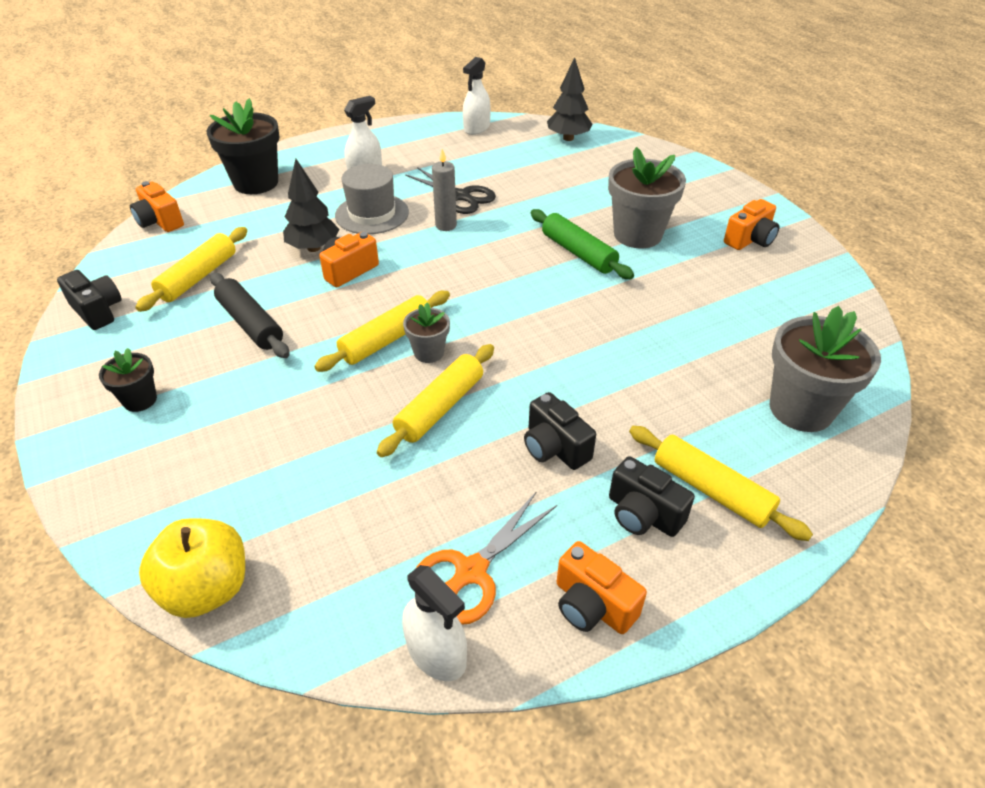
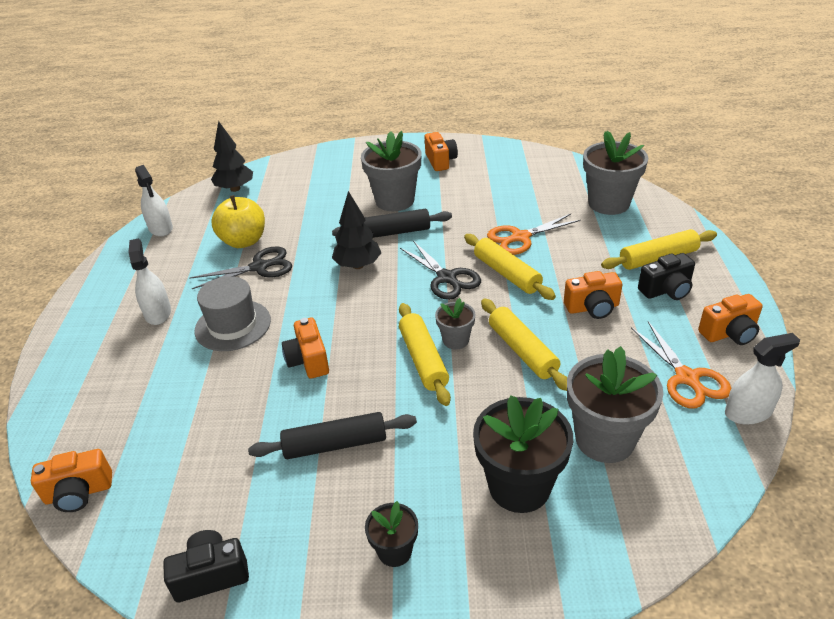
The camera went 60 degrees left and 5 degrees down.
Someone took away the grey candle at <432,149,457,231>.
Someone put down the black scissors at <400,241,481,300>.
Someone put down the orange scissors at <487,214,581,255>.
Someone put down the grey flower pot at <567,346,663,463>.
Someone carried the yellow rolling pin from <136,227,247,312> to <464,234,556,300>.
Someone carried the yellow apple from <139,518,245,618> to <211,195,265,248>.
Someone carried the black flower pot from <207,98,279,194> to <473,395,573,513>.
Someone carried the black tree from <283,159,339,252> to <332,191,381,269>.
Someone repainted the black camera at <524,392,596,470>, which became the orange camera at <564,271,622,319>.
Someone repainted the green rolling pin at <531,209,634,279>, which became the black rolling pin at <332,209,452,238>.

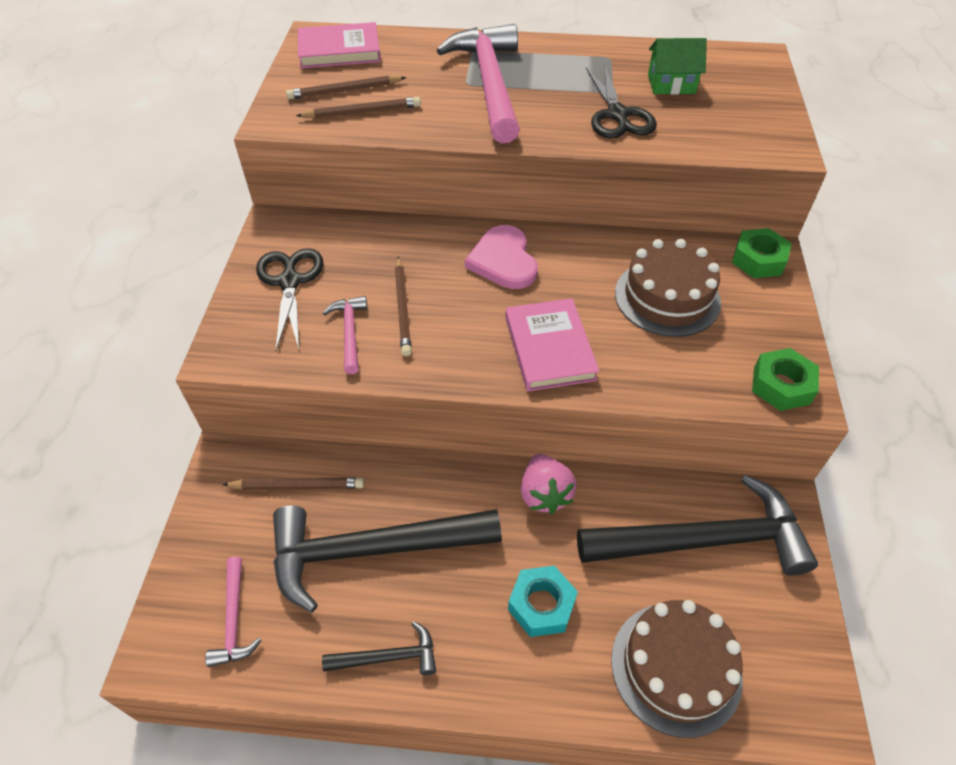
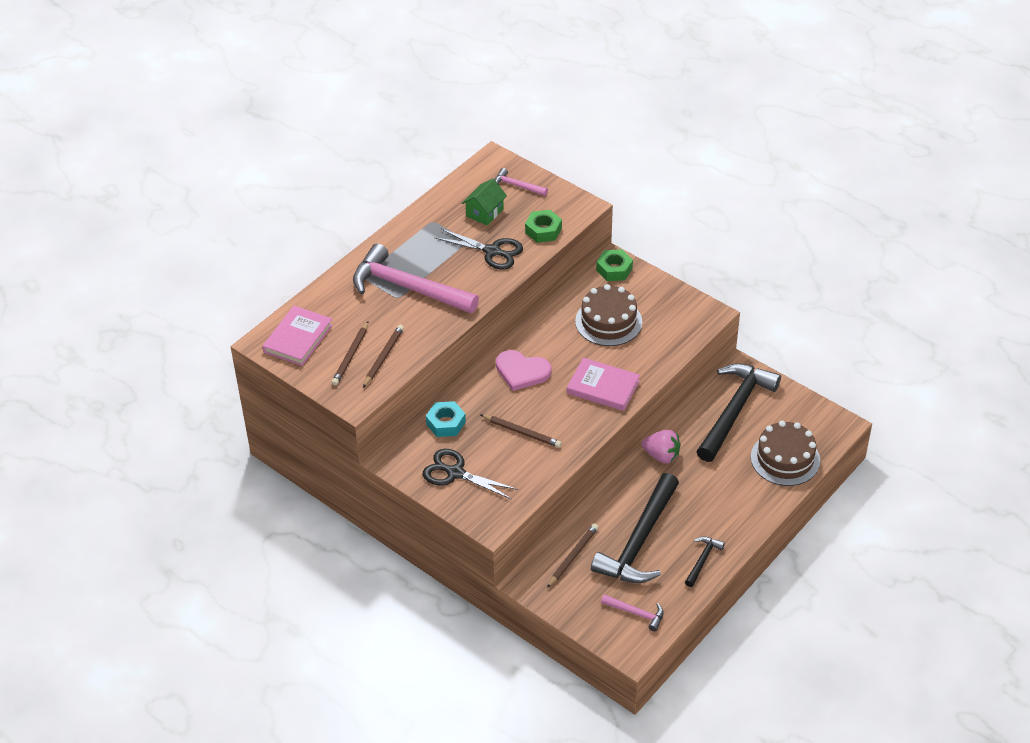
The camera went 55 degrees left and 5 degrees down.
Someone carried the pink hammer from <323,296,367,374> to <495,168,548,196>.
Someone carried the turquoise nut from <508,565,578,637> to <426,401,466,437>.
Someone carried the green nut from <752,348,819,411> to <525,210,562,243>.

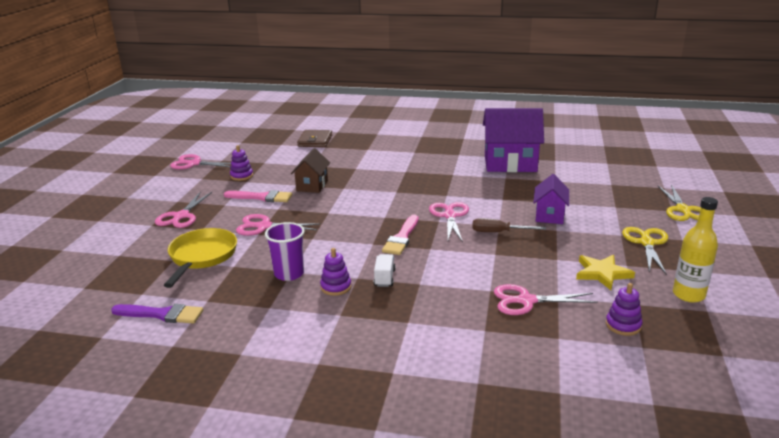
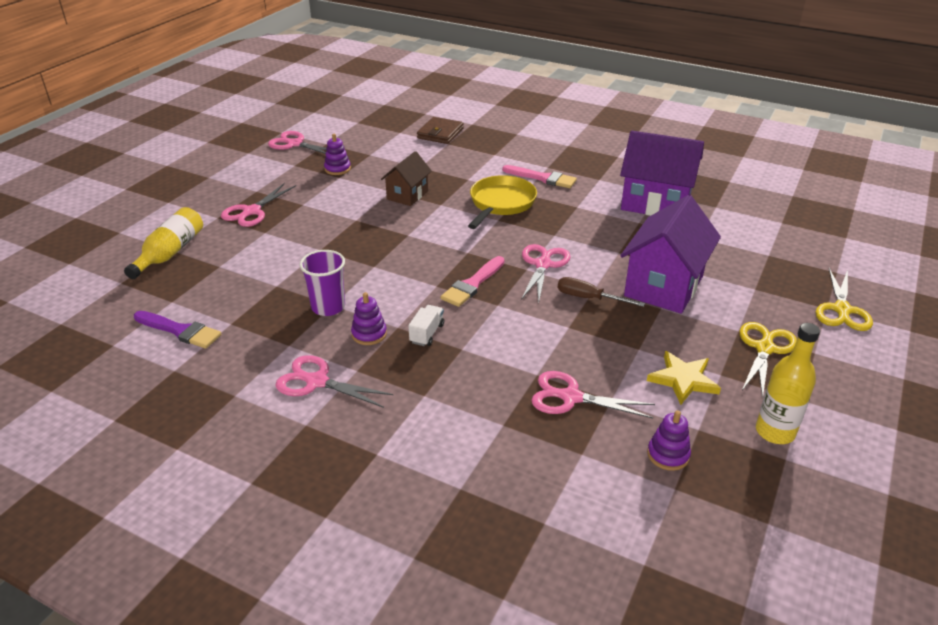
The camera went 15 degrees right and 10 degrees up.
Someone put down the yellow bottle at <124,207,203,279>.
Someone carried the yellow pan from <164,228,237,288> to <468,175,537,229>.
Someone carried the pink brush from <224,190,292,202> to <502,165,577,188>.
Someone carried the pink scissors from <236,214,320,236> to <275,355,393,408>.
Someone scaled the purple house at <533,174,569,224> by 1.78.

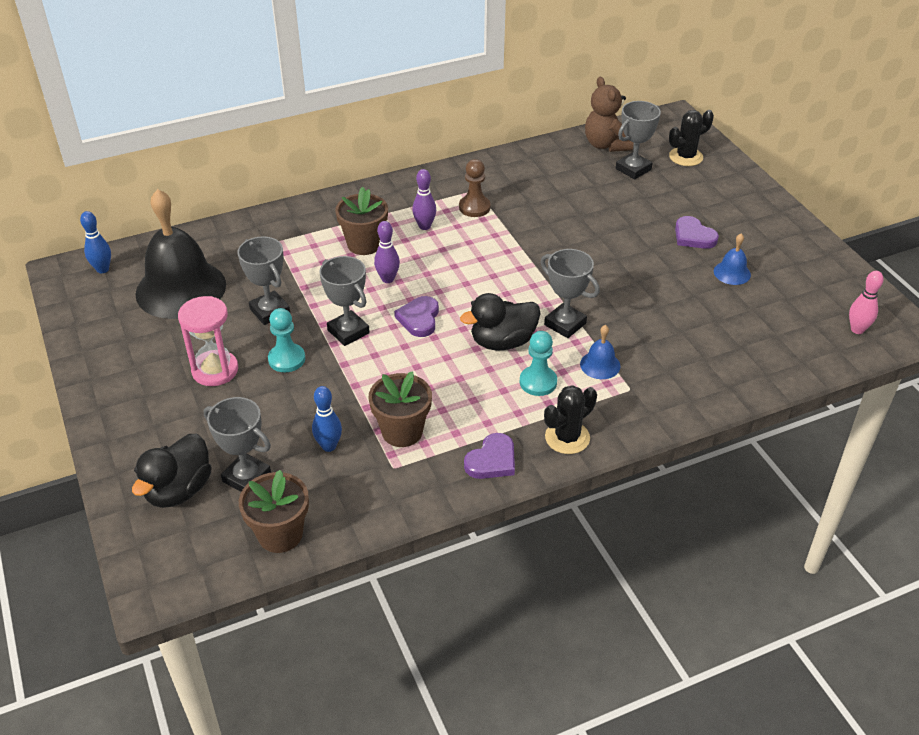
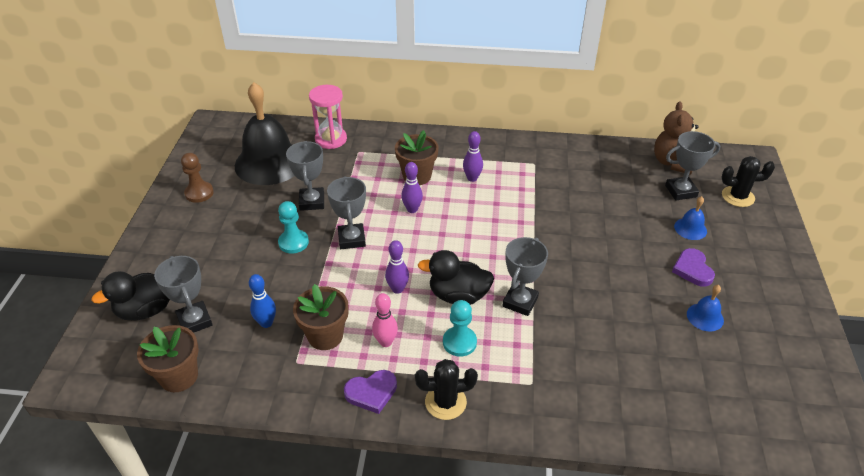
The camera went 30 degrees right and 0 degrees up.
Someone took away the blue bowling pin at <80,211,111,273>.
Someone took away the purple heart at <394,296,439,337>.
Someone put down the purple bowling pin at <385,240,409,294>.
Someone carried the pink hourglass from <178,296,238,386> to <309,85,347,149>.
Someone carried the brown pawn from <459,159,491,217> to <181,153,214,203>.
Someone carried the blue bell from <580,325,620,379> to <674,196,707,240>.
Someone carried the pink bowling pin from <849,271,884,334> to <372,293,398,347>.
Someone rotated the grey trophy at <540,249,600,338> by 45 degrees clockwise.

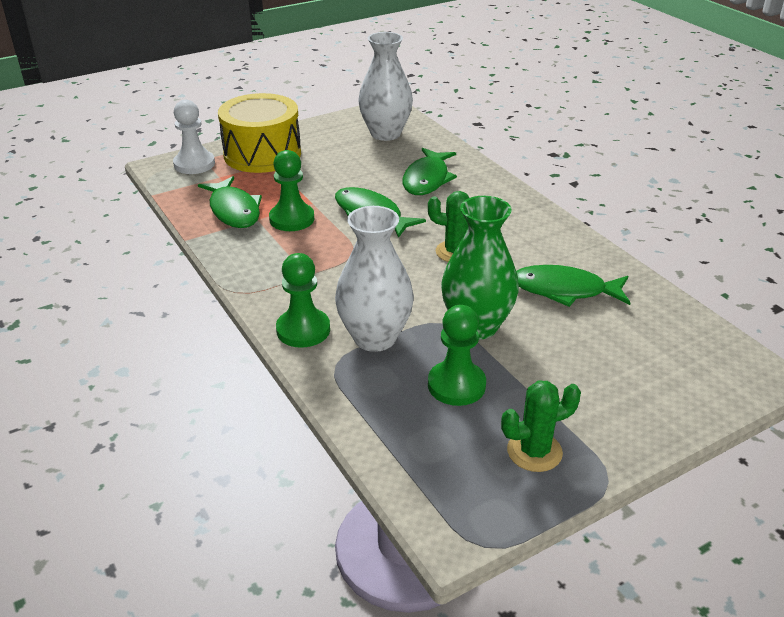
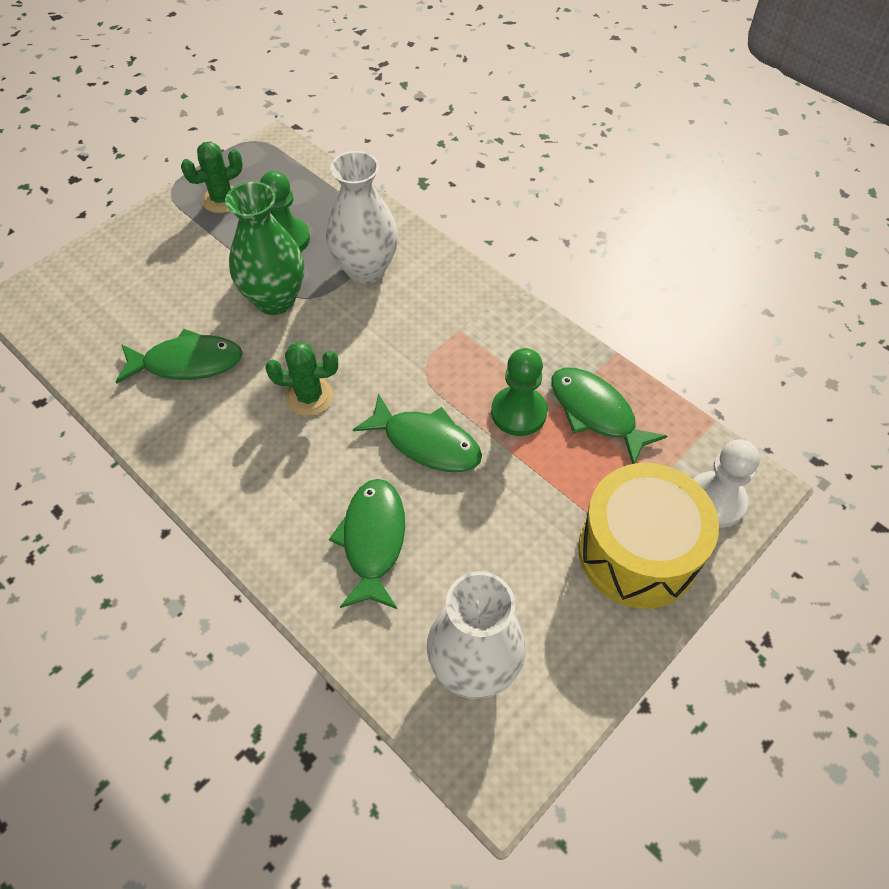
The camera went 165 degrees right and 20 degrees up.
Someone took away the green pawn at <276,253,330,348>.

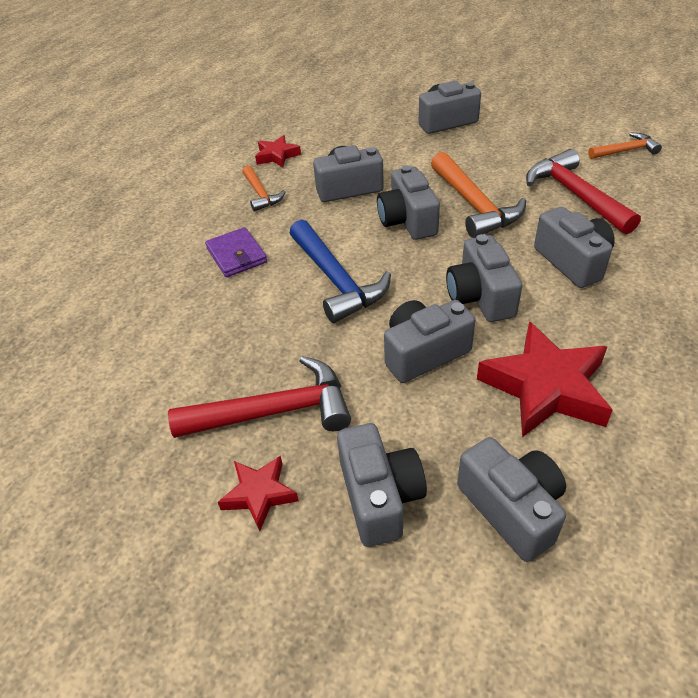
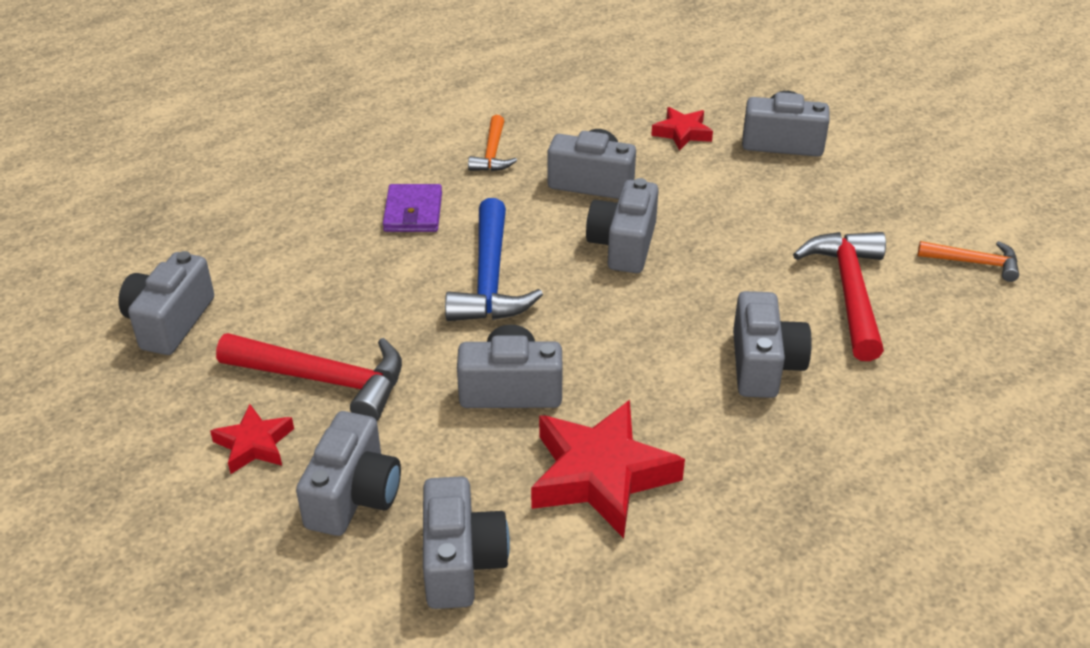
The camera went 25 degrees right and 5 degrees down.
Someone took away the orange hammer at <431,152,526,238>.
Someone carried the red star from <255,135,301,167> to <651,107,713,151>.
Someone carried the grey camera from <446,234,522,322> to <118,251,214,355>.

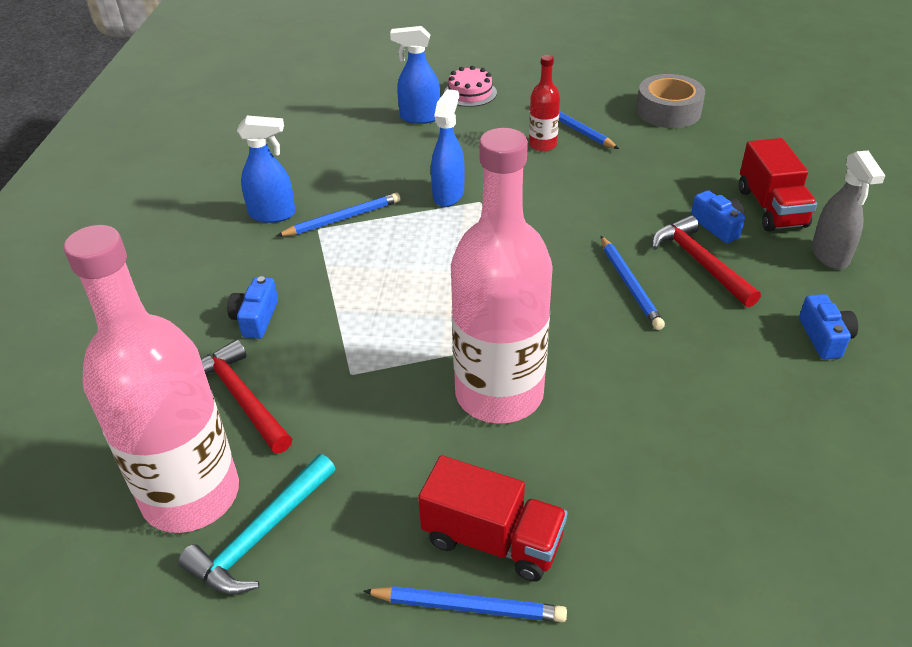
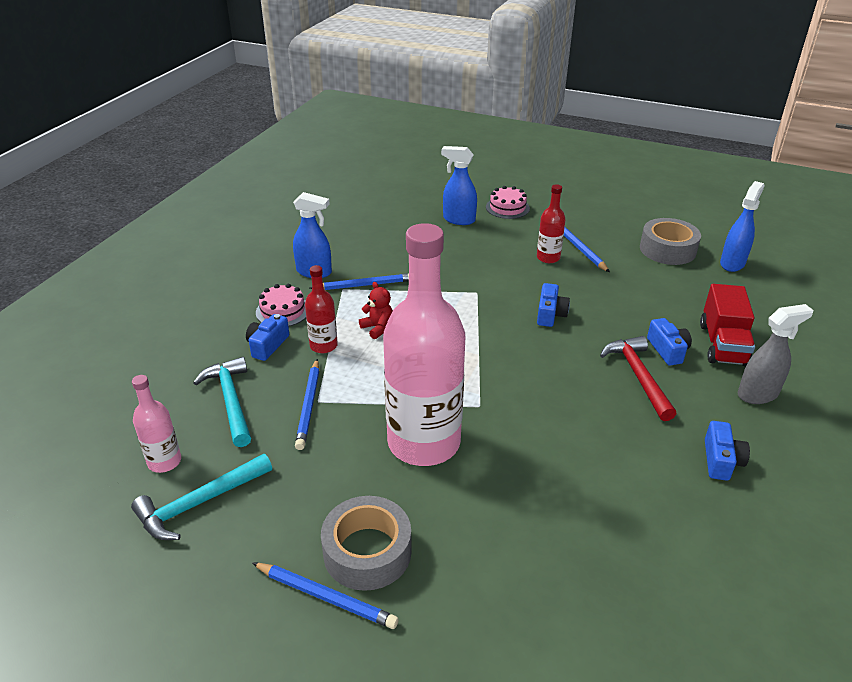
The camera went 15 degrees right and 5 degrees down.
Someone put down the pink cake at <256,284,306,327>.
Someone put down the red bottle at <305,265,338,353>.
Someone put down the red teddy bear at <359,282,393,339>.
Someone put down the blue camera at <537,283,570,327>.
Someone carried the blue spray bottle from <431,89,465,207> to <720,181,765,272>.
Someone carried the blue pencil from <601,236,665,330> to <295,359,319,450>.
Someone swapped the red truck at <418,455,567,582> for the grey tape at <321,496,412,591>.
Someone repainted the red hammer at <201,339,292,453>, which became the turquoise hammer at <193,357,251,447>.
Someone rotated the grey spray bottle at <812,150,885,270> by 120 degrees counterclockwise.
Someone scaled the pink bottle at <64,225,239,533> by 0.44.

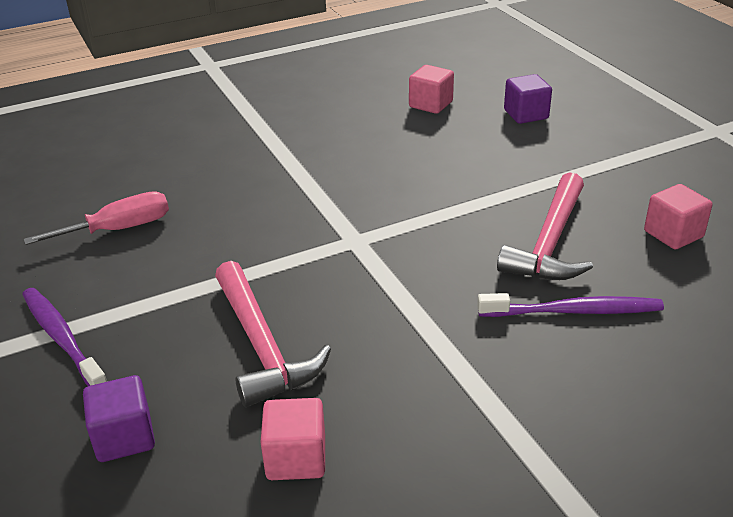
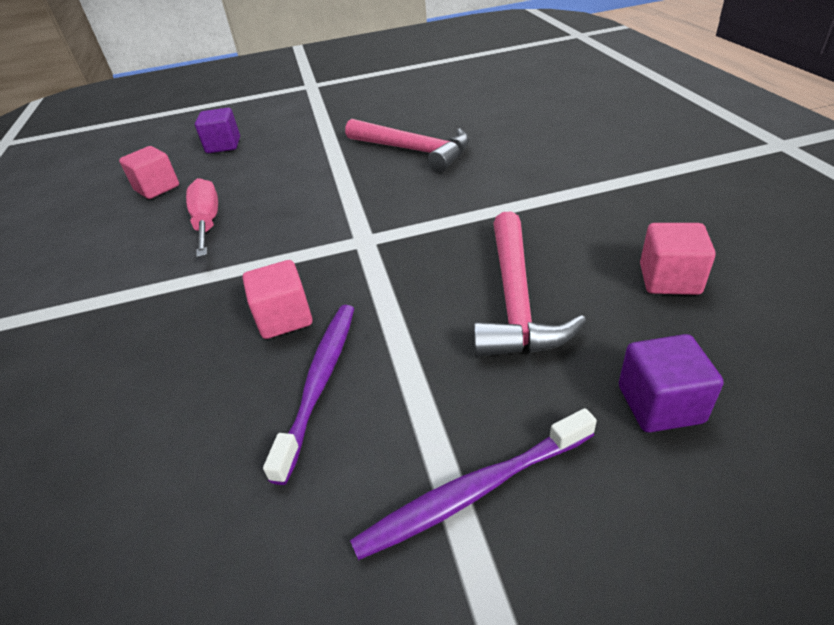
The camera went 75 degrees left and 5 degrees up.
Someone carried the pink screwdriver from <23,191,169,245> to <186,178,218,257>.
Someone carried the purple toothbrush from <477,293,664,317> to <263,305,354,485>.
Someone carried the pink cube from <644,184,712,249> to <243,260,313,339>.
Someone rotated the pink hammer at <215,261,331,407> by 105 degrees clockwise.

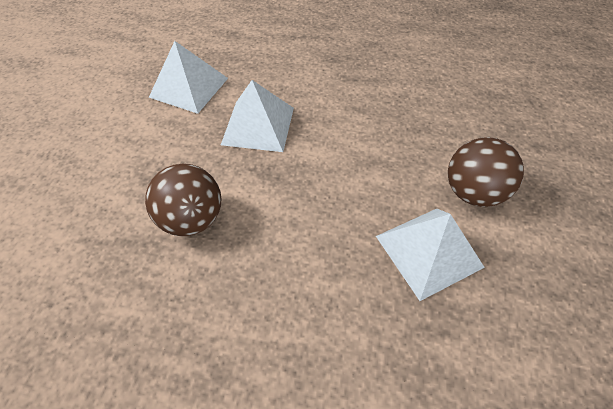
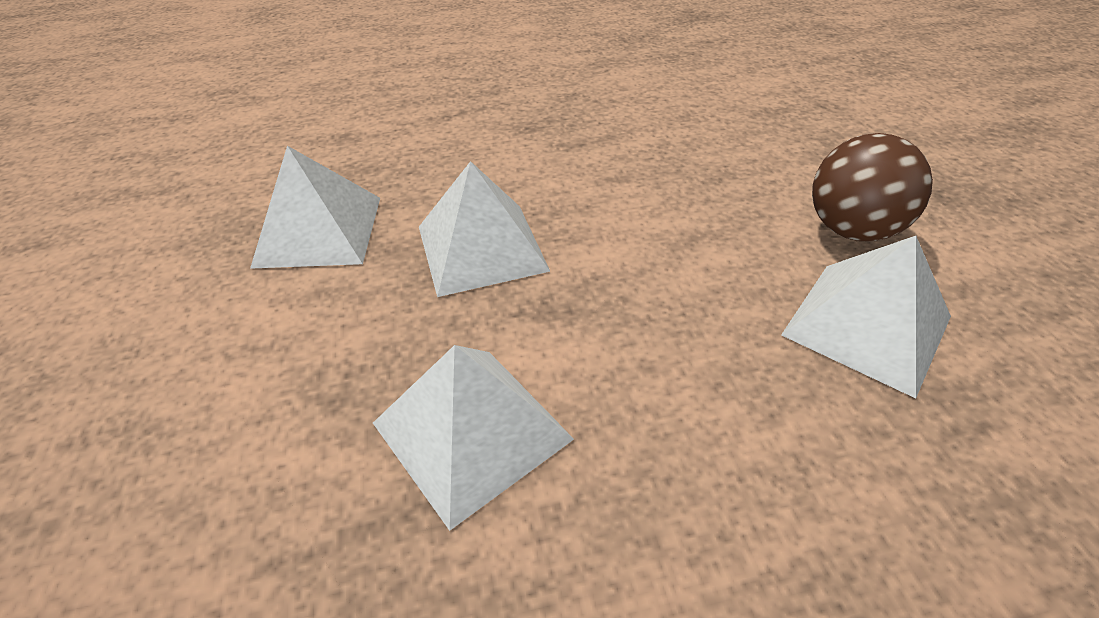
The camera went 25 degrees left and 10 degrees down.
Someone swapped the brown ball at <145,164,222,236> for the white pyramid at <373,345,574,531>.

